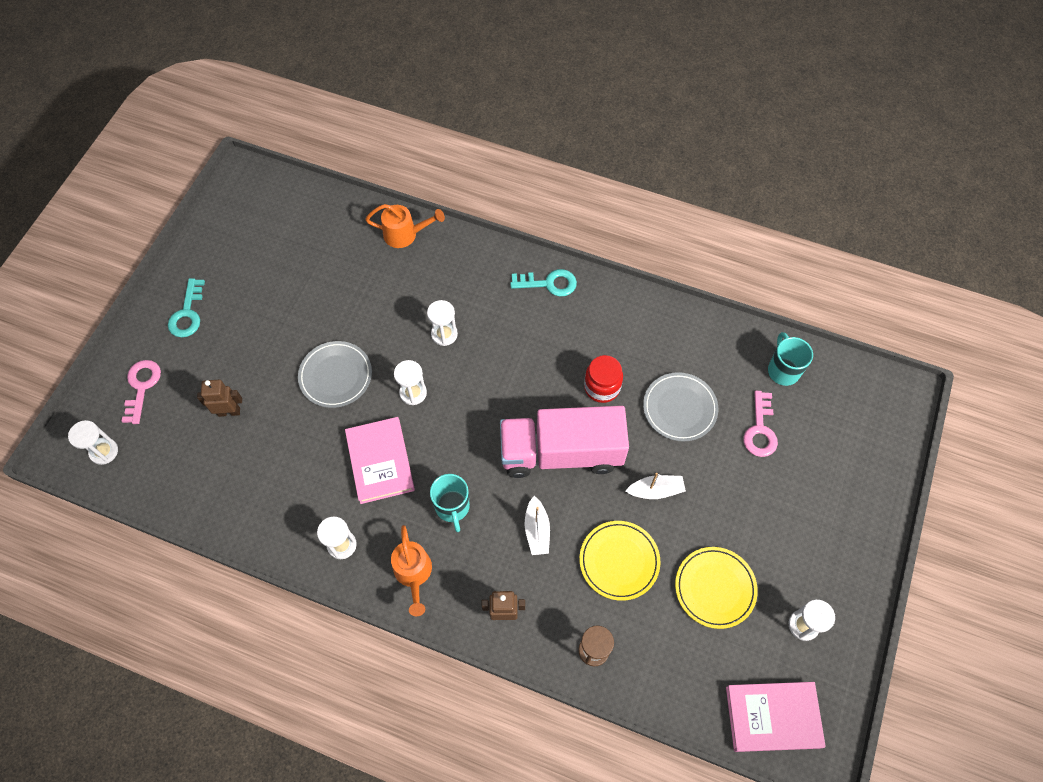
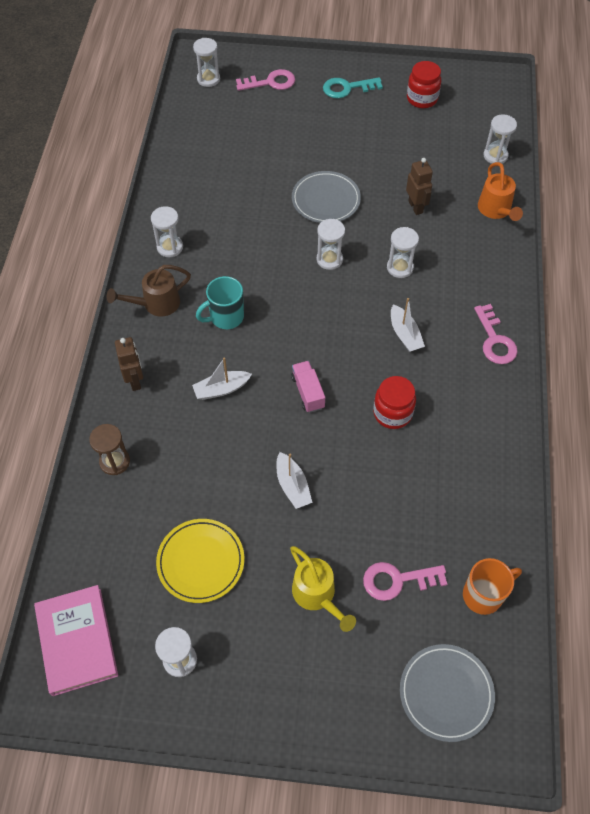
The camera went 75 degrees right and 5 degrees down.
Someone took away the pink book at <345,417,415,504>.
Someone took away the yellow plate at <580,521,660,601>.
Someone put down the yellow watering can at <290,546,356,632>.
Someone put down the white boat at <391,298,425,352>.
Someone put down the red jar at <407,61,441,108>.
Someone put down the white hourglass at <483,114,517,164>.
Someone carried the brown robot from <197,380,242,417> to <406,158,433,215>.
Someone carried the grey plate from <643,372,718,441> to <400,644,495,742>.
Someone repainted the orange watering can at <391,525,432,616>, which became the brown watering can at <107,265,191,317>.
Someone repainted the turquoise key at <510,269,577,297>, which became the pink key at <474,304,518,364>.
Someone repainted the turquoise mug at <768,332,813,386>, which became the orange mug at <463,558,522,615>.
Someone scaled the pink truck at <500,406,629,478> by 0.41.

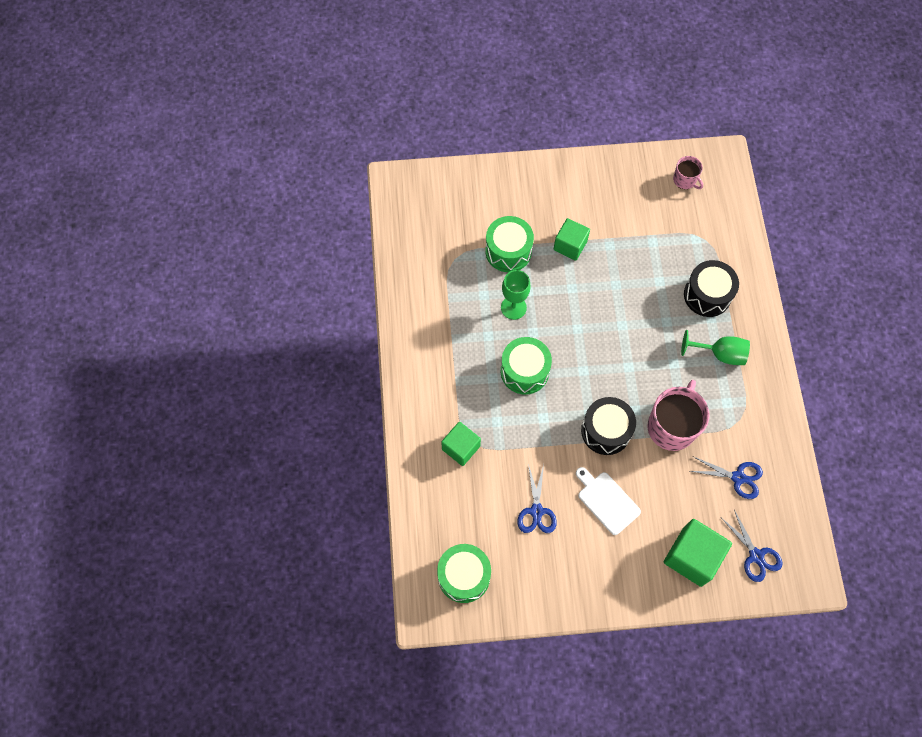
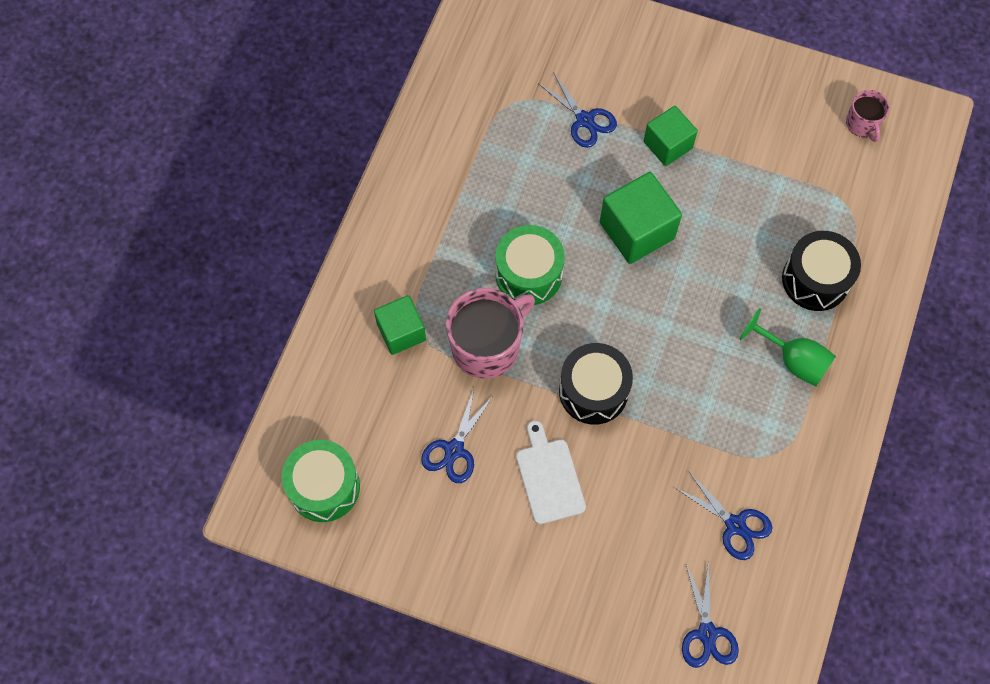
The camera went 25 degrees right and 0 degrees up.
Someone took away the green goblet at <501,270,531,320>.
Someone carried the pink mug from <647,380,709,451> to <446,288,535,379>.
Someone carried the green cube from <664,519,732,587> to <600,172,682,264>.
Someone swapped the green drum at <485,216,534,272> for the blue scissors at <538,72,617,148>.

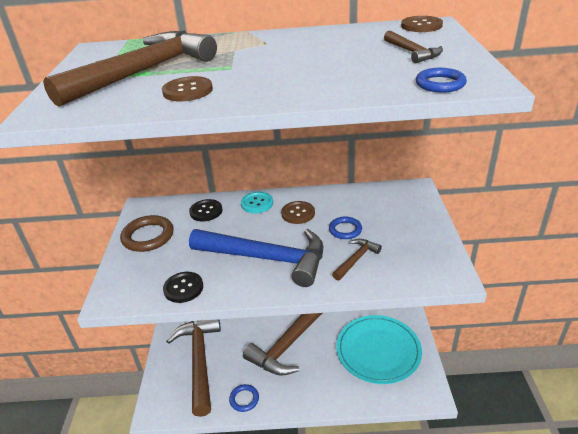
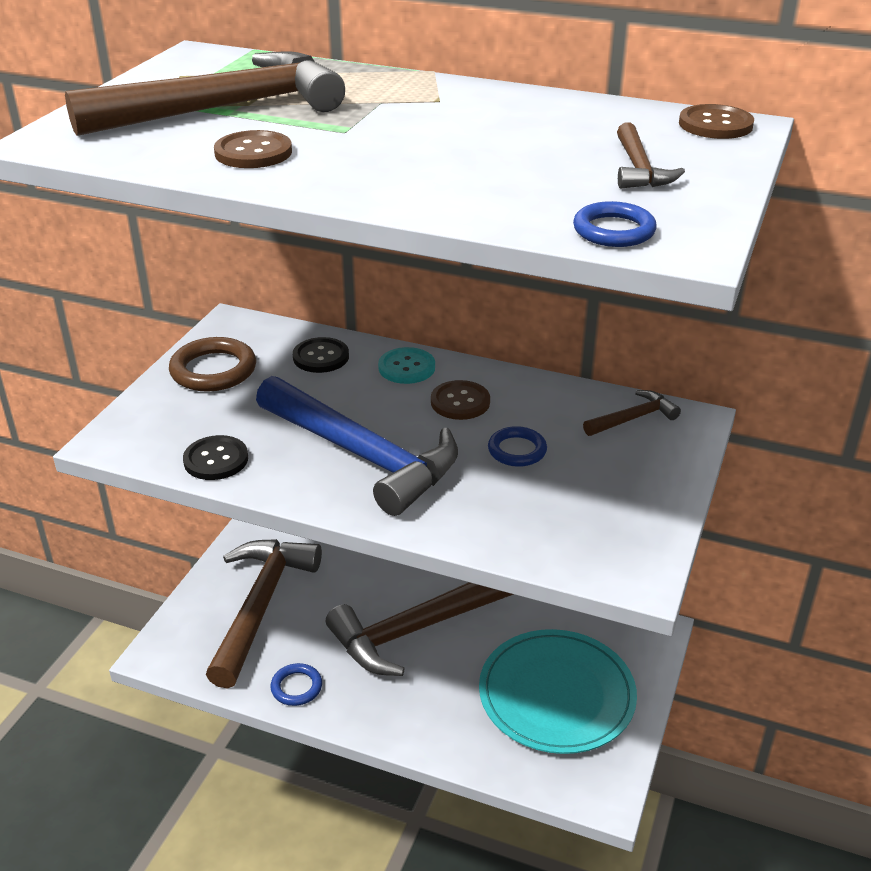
The camera went 20 degrees right and 0 degrees up.
Someone carried the brown hammer from <332,239,382,281> to <583,390,681,436>.

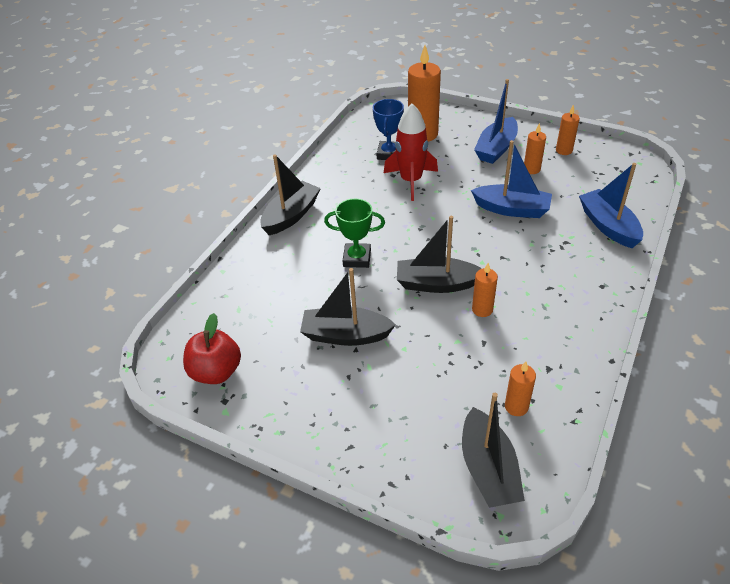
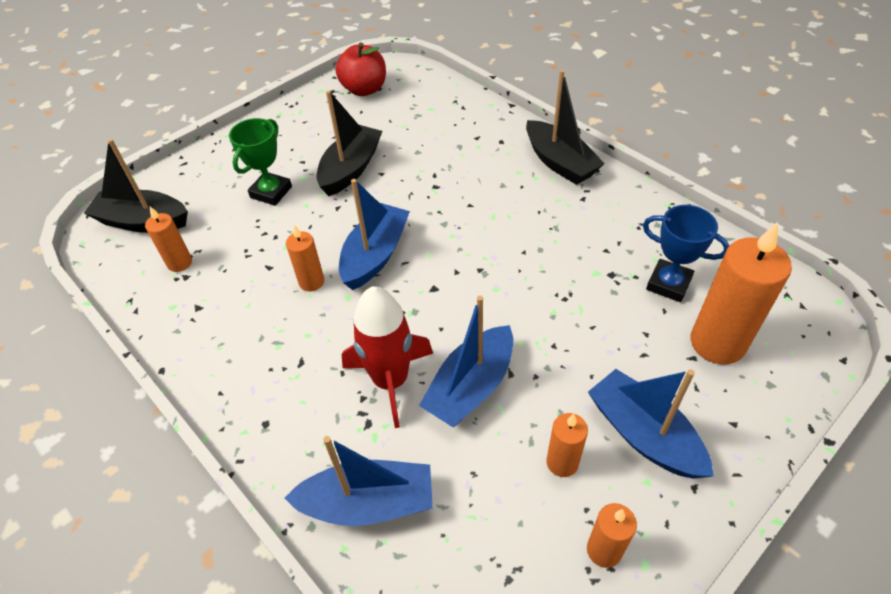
The camera went 110 degrees right and 5 degrees up.
Someone carried the green trophy from <324,199,385,268> to <229,118,292,206>.
Someone carried the red rocket from <384,104,438,201> to <342,286,433,428>.
Someone repainted the black boat at <397,216,482,293>, which became the blue boat at <339,179,410,290>.

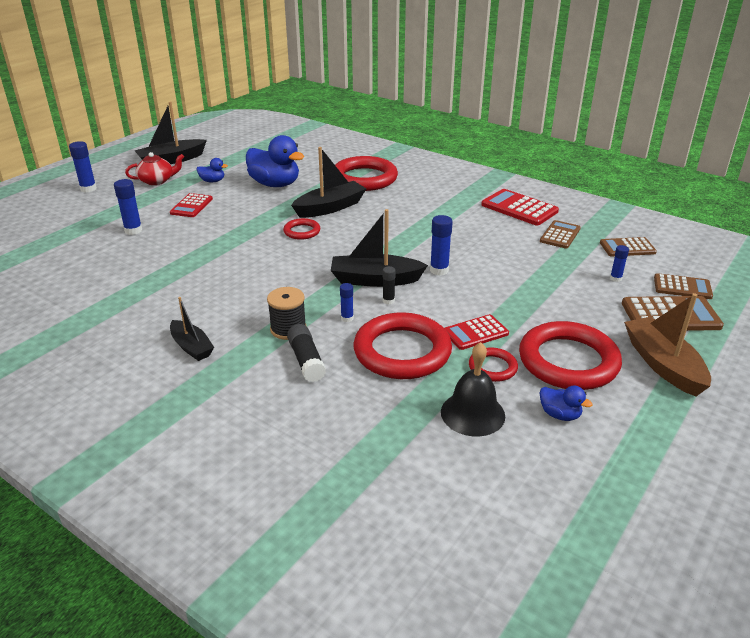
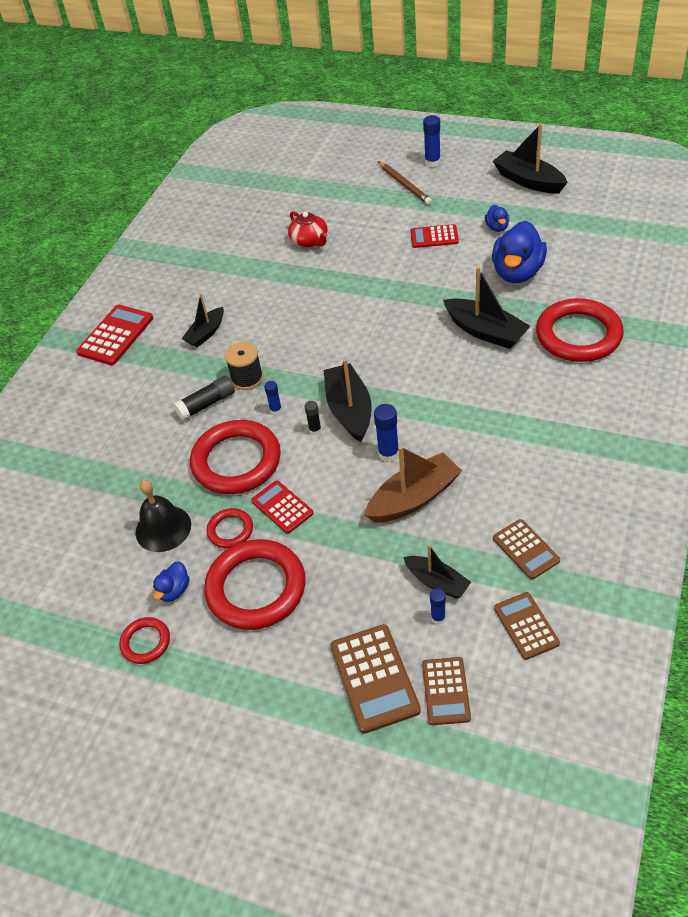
The camera went 80 degrees right and 15 degrees up.
Someone took away the blue glue stick at <114,179,142,235>.
Someone put down the brown pencil at <378,161,432,205>.
Someone put down the black boat at <403,544,471,599>.
Someone carried the red teapot from <125,152,184,185> to <288,211,327,247>.
Someone carried the red ring from <283,218,320,240> to <119,617,170,664>.
Someone carried the red calculator from <481,189,559,226> to <76,304,153,365>.
Someone carried the brown boat from <624,293,711,396> to <365,446,462,523>.
Someone rotated the brown calculator at <540,220,581,249> by 45 degrees clockwise.

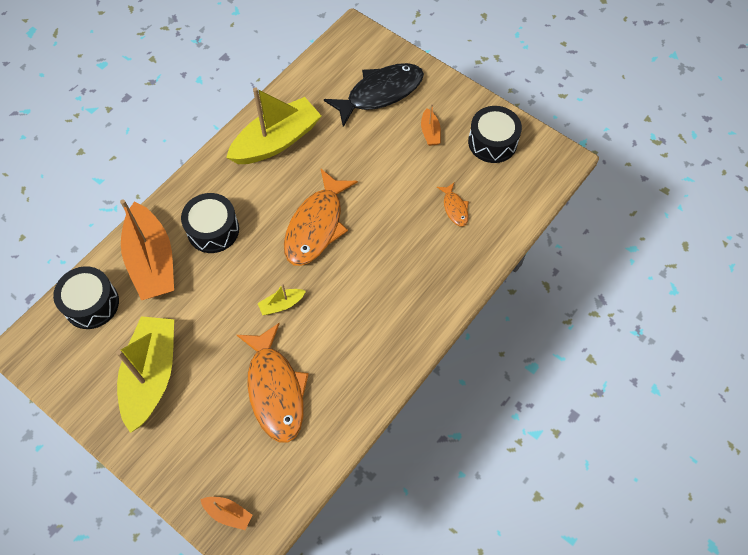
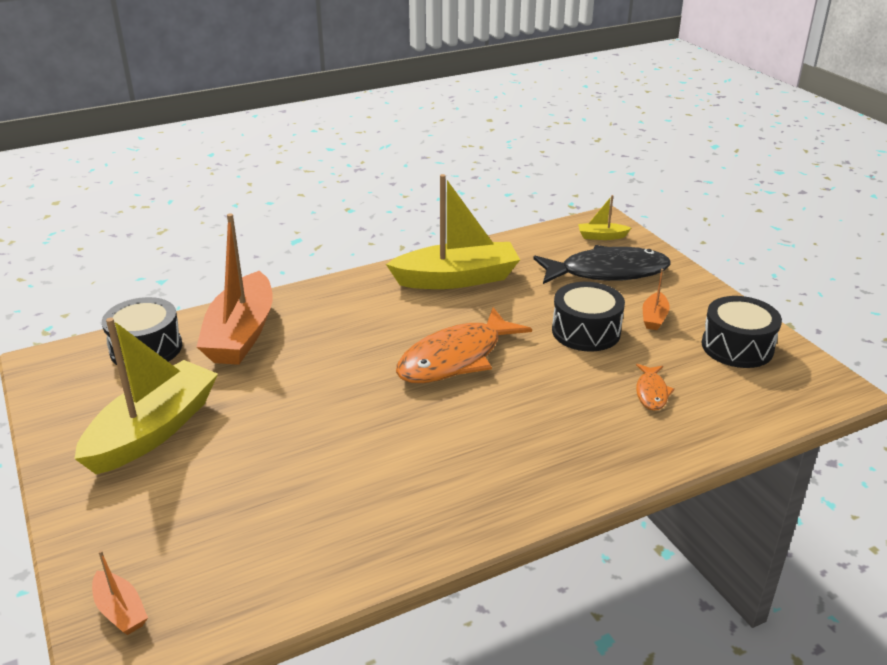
The camera went 25 degrees right and 30 degrees down.
Someone took away the orange fish at <237,323,309,443>.
Someone carried the black drum from <181,193,239,253> to <552,282,625,352>.
Someone carried the yellow boat from <257,284,306,315> to <578,195,631,240>.

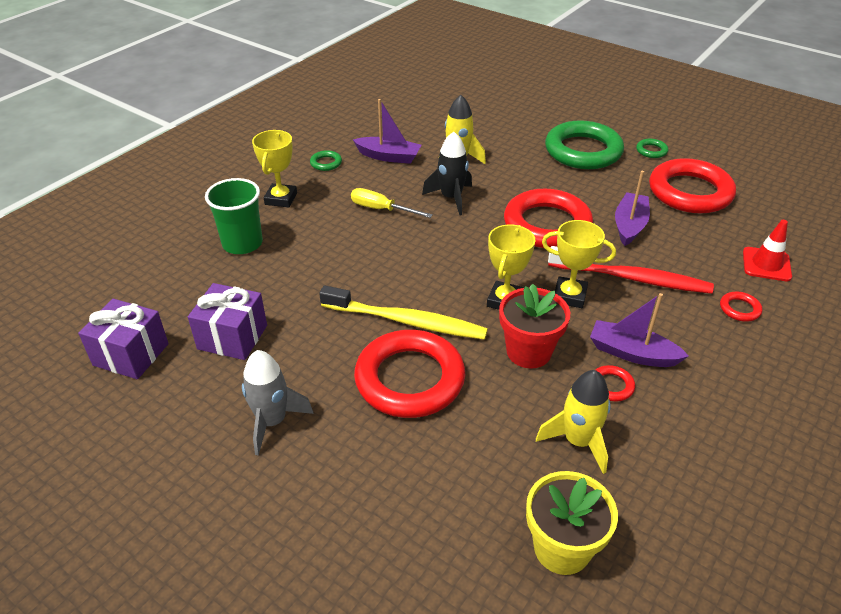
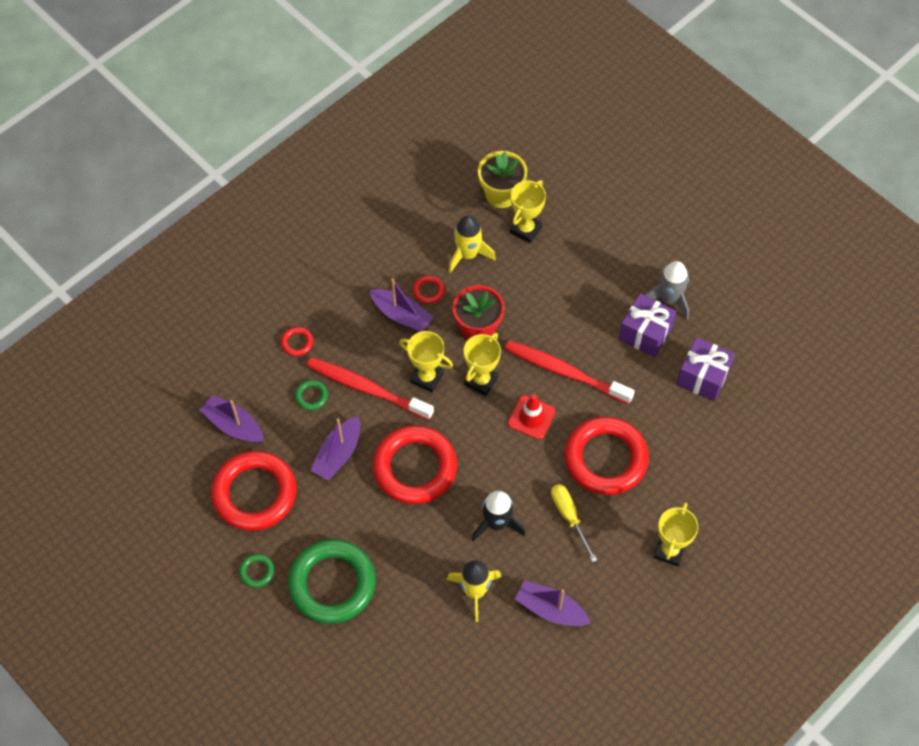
The camera went 170 degrees left and 20 degrees up.
Someone took away the green cup at <205,178,263,254>.
Someone put down the purple boat at <200,395,264,443>.
Someone put down the yellow trophy at <510,180,546,243>.
Someone carried the purple gift from <78,298,169,379> to <619,293,677,357>.
Someone carried the green ring from <310,150,342,171> to <295,380,328,410>.
Someone carried the red ring from <354,330,465,418> to <565,417,649,495>.
Someone carried the red traffic cone from <743,220,792,281> to <508,394,556,439>.
Someone repainted the yellow toothbrush at <319,286,488,340>, which became the red toothbrush at <505,340,635,404>.
Someone rotated the yellow screwdriver at <351,188,433,218> by 150 degrees counterclockwise.

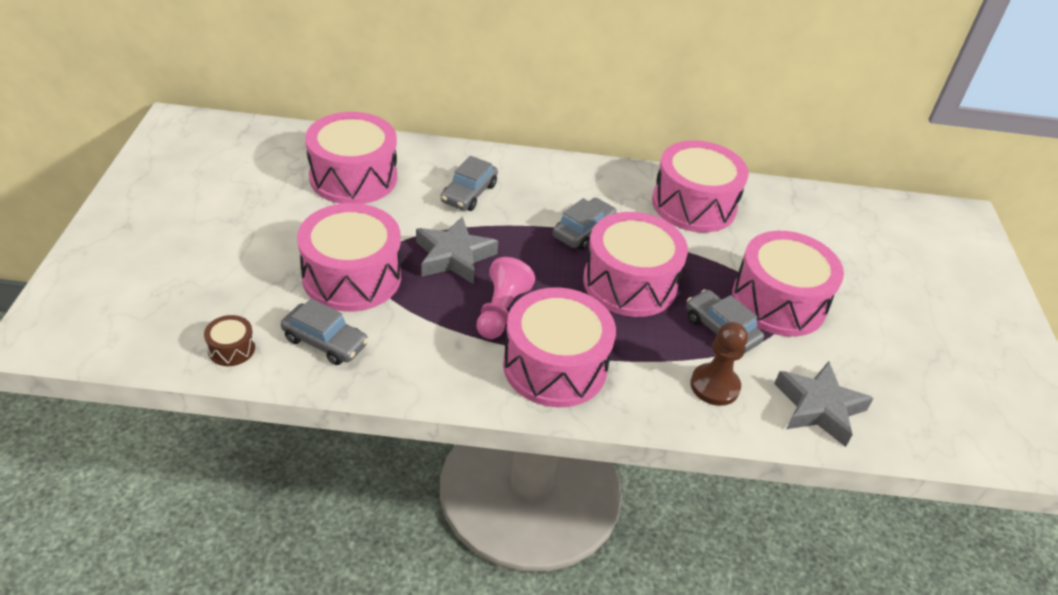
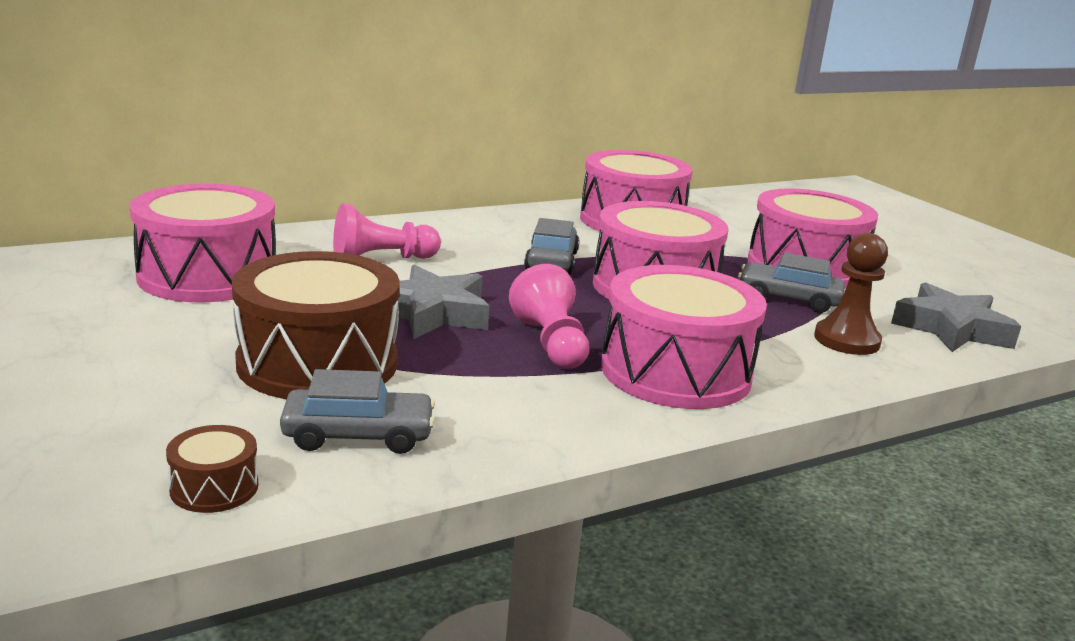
The camera went 30 degrees left and 20 degrees down.
Someone swapped the grey car at <441,156,498,211> for the pink pawn at <333,203,441,259>.
Someone repainted the pink drum at <297,203,401,312>, which became the brown drum at <232,251,400,399>.

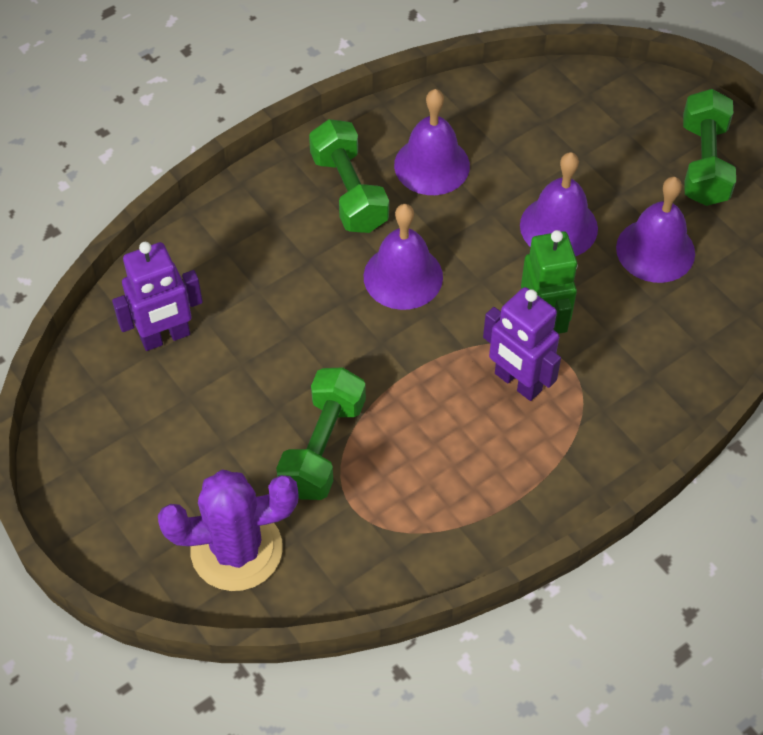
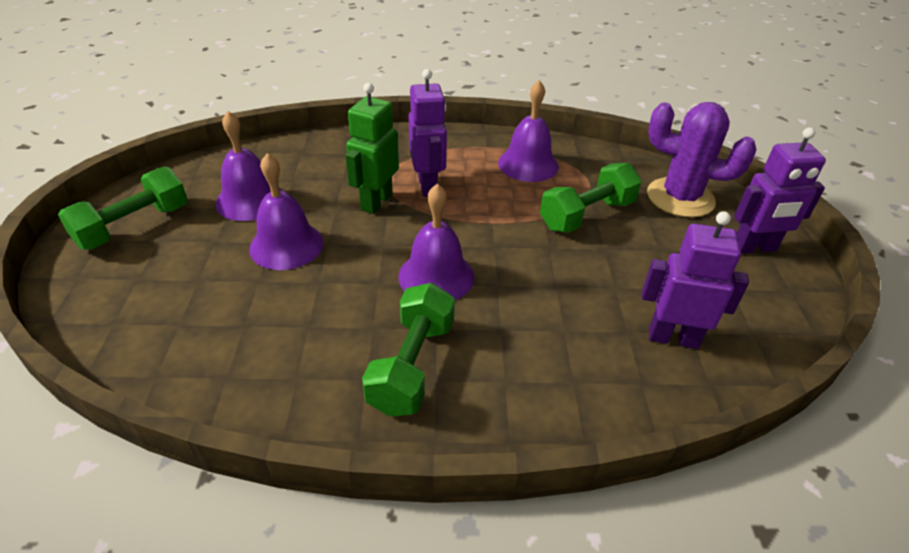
The camera went 145 degrees left and 15 degrees down.
Someone put down the purple robot at <734,127,826,254>.
Someone carried the purple bell from <394,89,470,195> to <498,80,559,182>.

